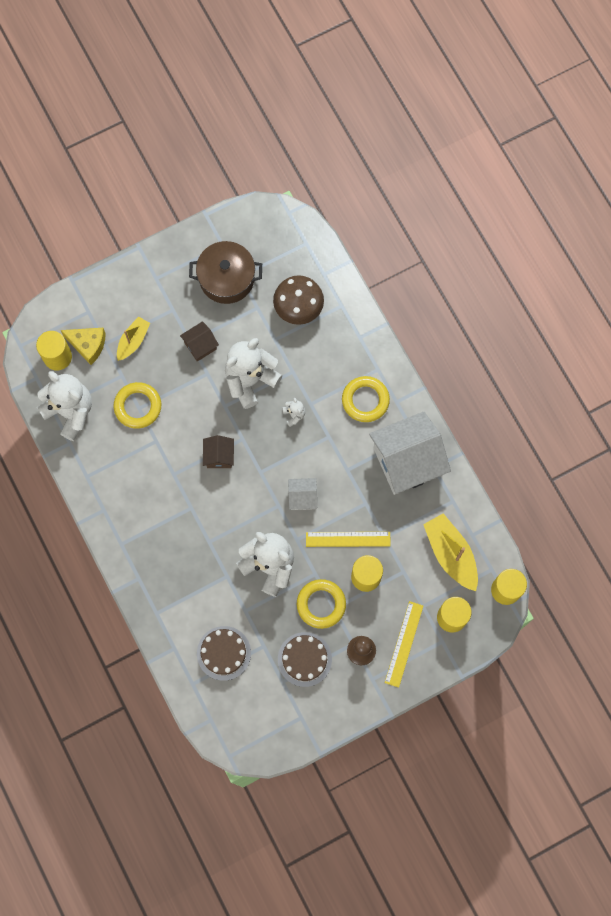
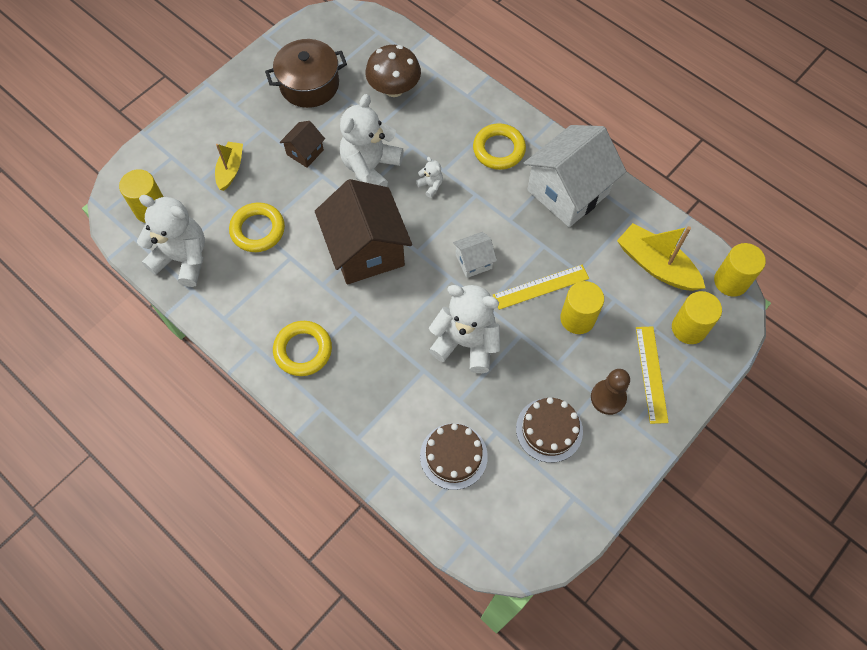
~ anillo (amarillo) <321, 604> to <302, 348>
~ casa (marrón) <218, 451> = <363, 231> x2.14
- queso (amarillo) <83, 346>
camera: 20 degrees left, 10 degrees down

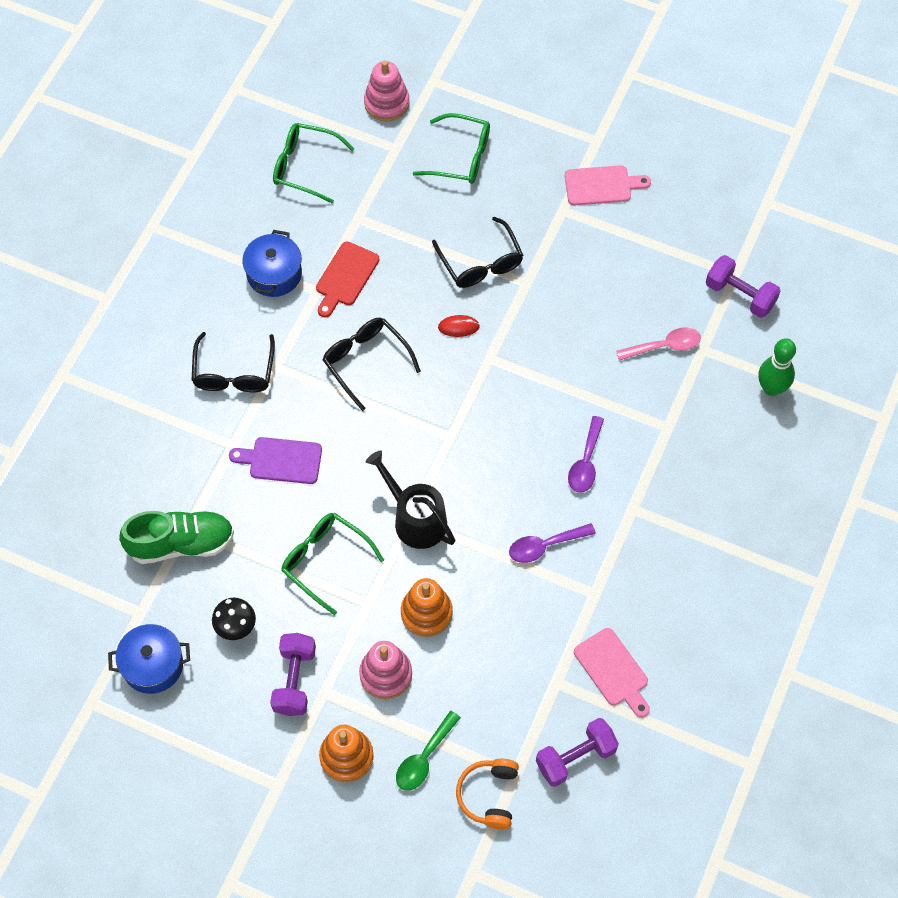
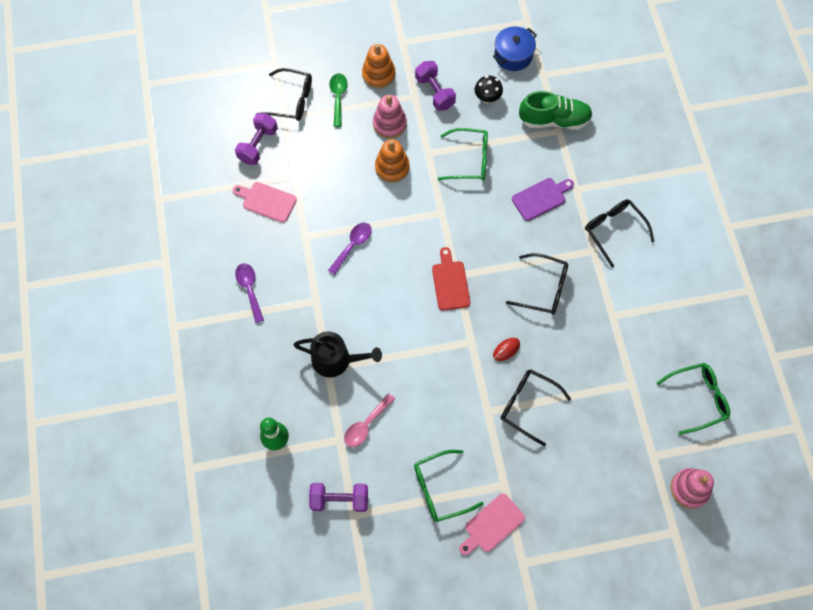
~ cuchara (morado) <586, 454> to <249, 293>
~ auriculares (naranja) <487, 794> to gafas (negro) <284, 94>
~ regadera (negro) <410, 499> to <337, 354>
~ gafas (verde) <451, 148> to <449, 486>
~ tabla de cortar (rojo) <347, 279> to <451, 279>
~ zapato (verde) <176, 537> = <556, 110> 135 degrees counterclockwise
- olla (azul) <272, 263>
camera: 145 degrees right, 5 degrees up

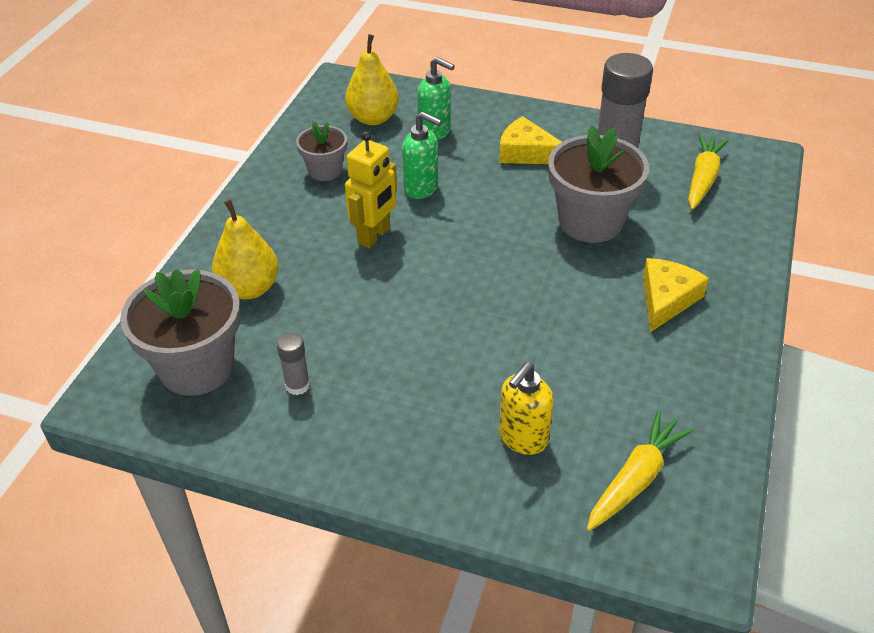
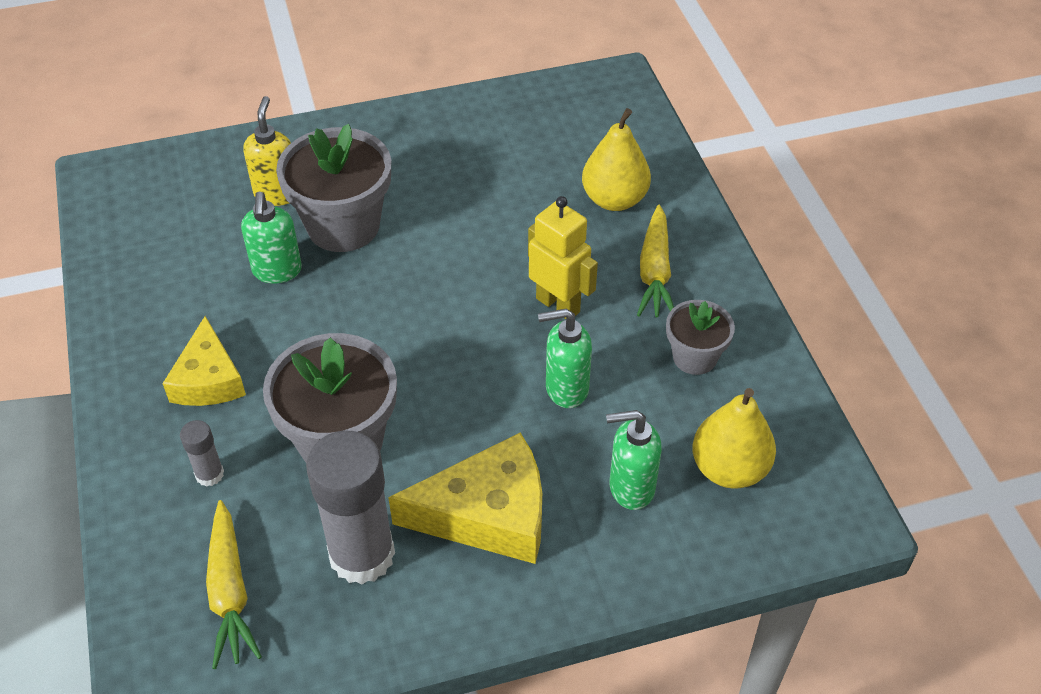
~ barra de pegamento (gris) <293, 364> to <202, 453>
+ dispensador de jabón (verde) <271, 238>
~ maceta (gris) <180, 332> to <333, 188>
~ queso (amarillo) <530, 140> = <465, 498> x1.50
~ robot (amarillo) <371, 189> = <563, 257> 135 degrees clockwise
~ zanahoria (amarillo) <640, 470> to <655, 261>
camera: 145 degrees right, 5 degrees up

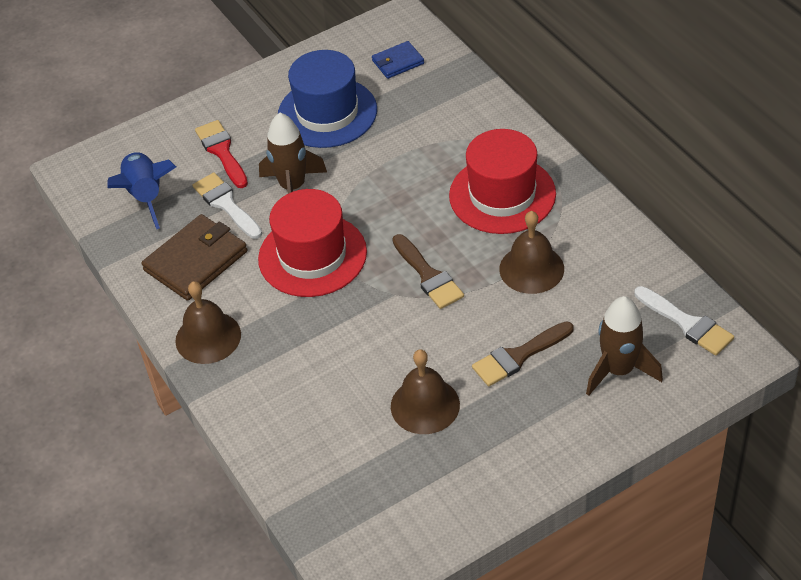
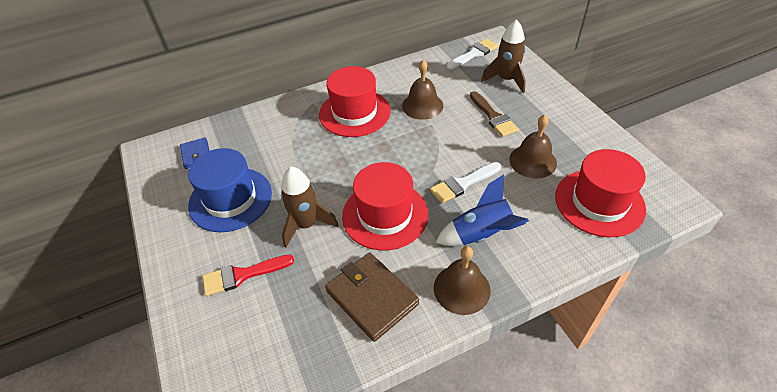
~ pincel (blanco) <227, 205> to <465, 182>
~ cohete (azul) <142, 190> to <482, 210>
+ sombrero (rojo) <600, 193>
- pincel (marrón) <428, 271>
camera: 85 degrees left, 0 degrees up

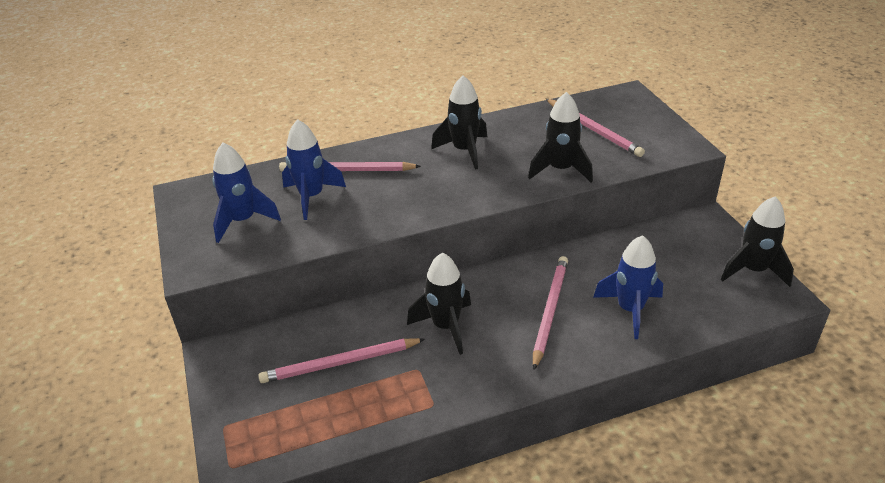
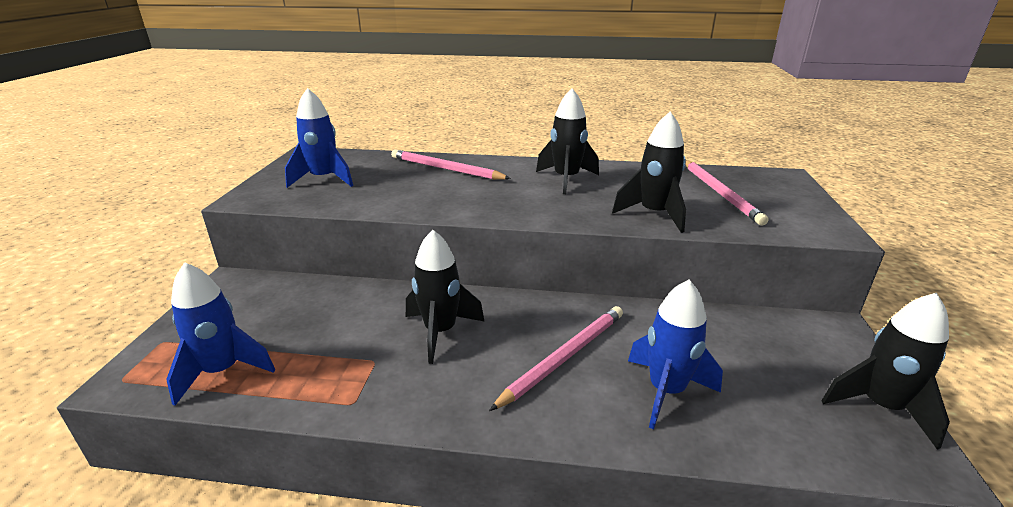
~ cohete (azul) <314, 169> to <220, 334>
- lápiz (rosa) <341, 360>
camera: 25 degrees right, 10 degrees down

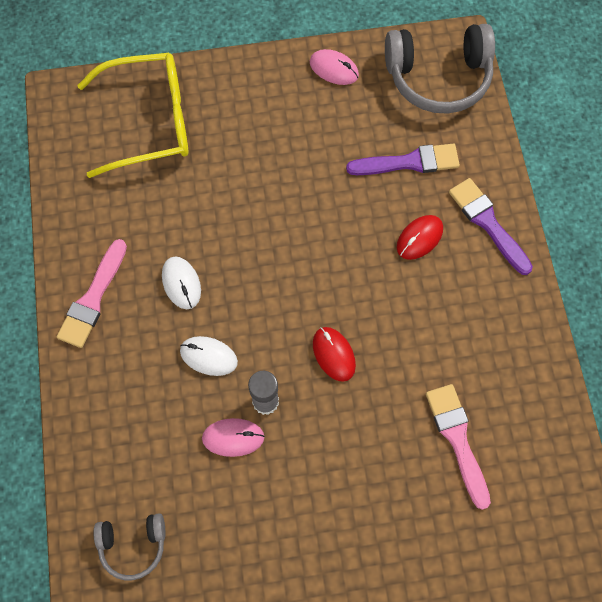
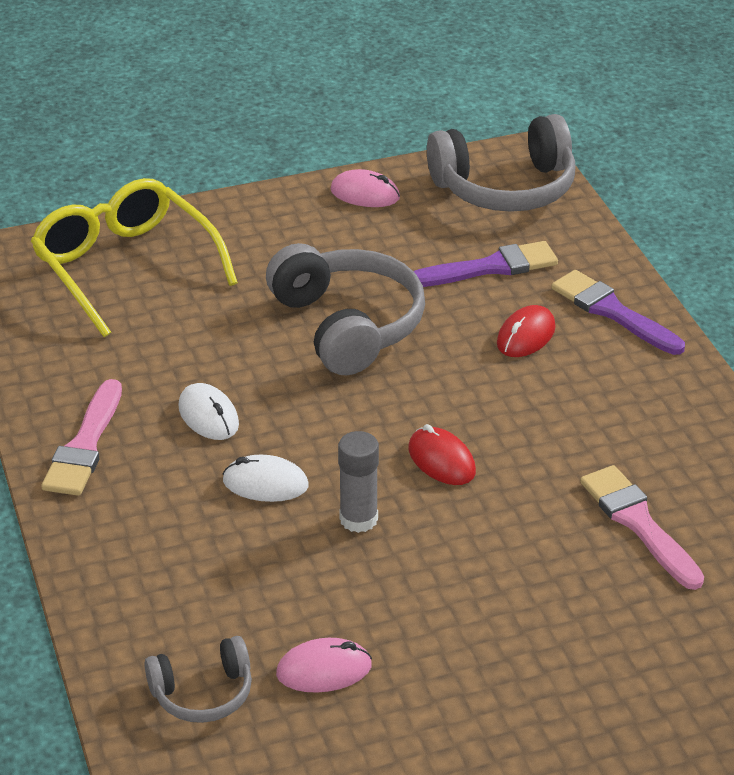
~ gafas (amarillo) <133, 115> = <134, 257> 105 degrees counterclockwise
+ auriculares (gris) <345, 309>
~ ratón (rosa) <233, 437> to <324, 665>
camera: 10 degrees left, 30 degrees down

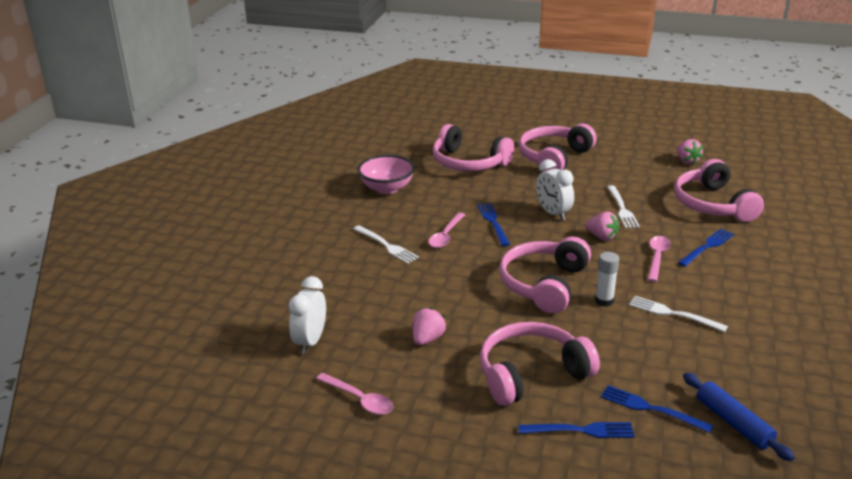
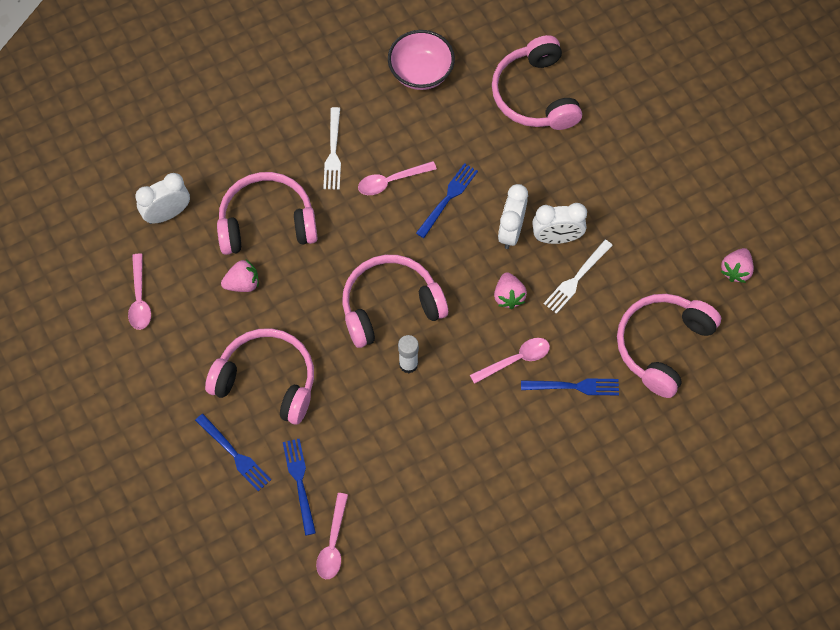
~ auriculares (rosa) <558, 147> to <267, 213>
~ rodillo (azul) <739, 417> to cuchara (rosa) <332, 536>
+ despertador (blanco) <559, 223>
- tenedor (blanco) <678, 314>
camera: 45 degrees right, 35 degrees up

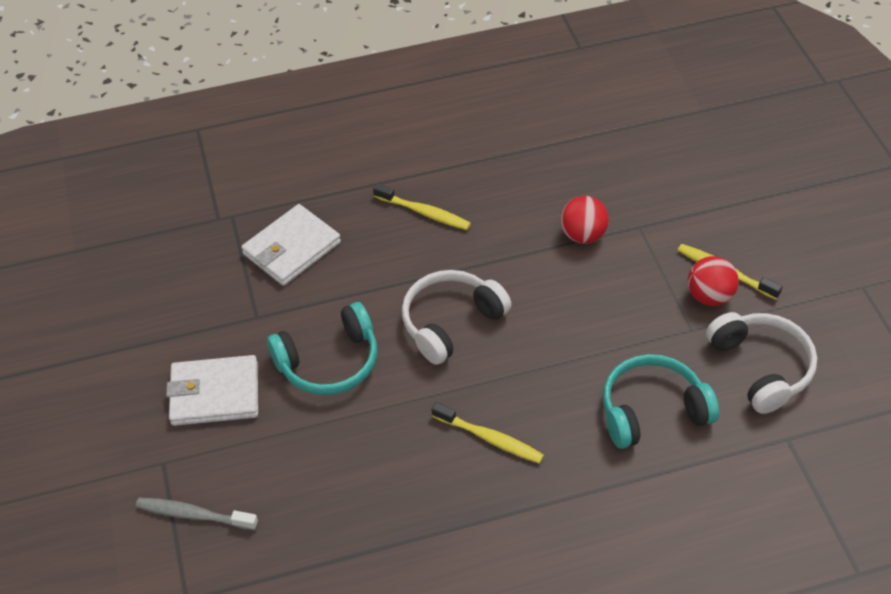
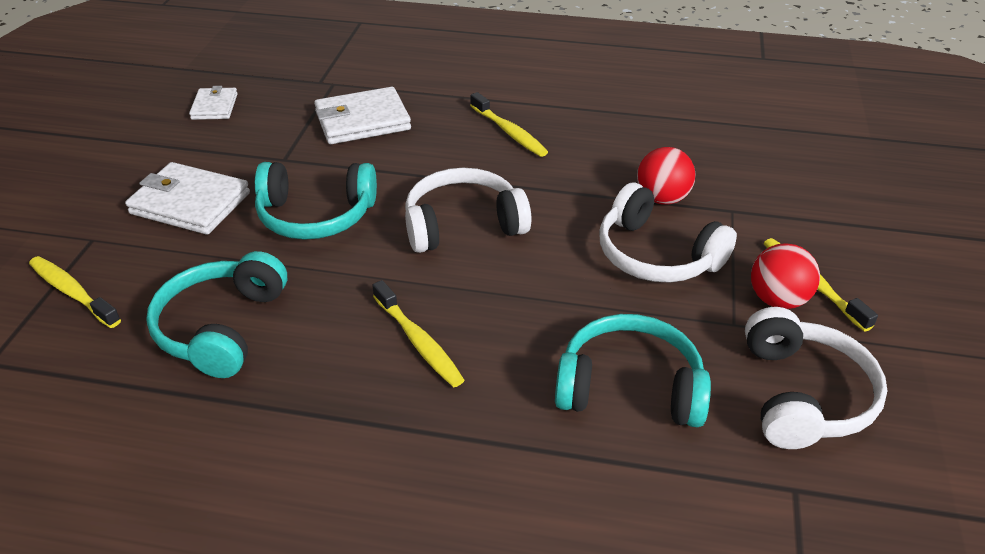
~ cepillo de dientes (gris) <197, 514> to cepillo de dientes (amarillo) <75, 292>
+ auriculares (turquesa) <216, 314>
+ cartera (blanco) <213, 103>
+ auriculares (blanco) <668, 233>
camera: 25 degrees right, 10 degrees down

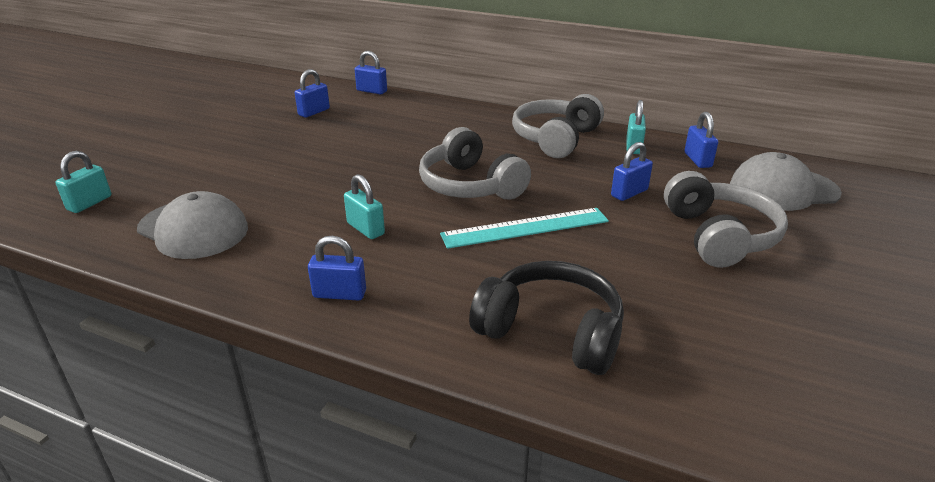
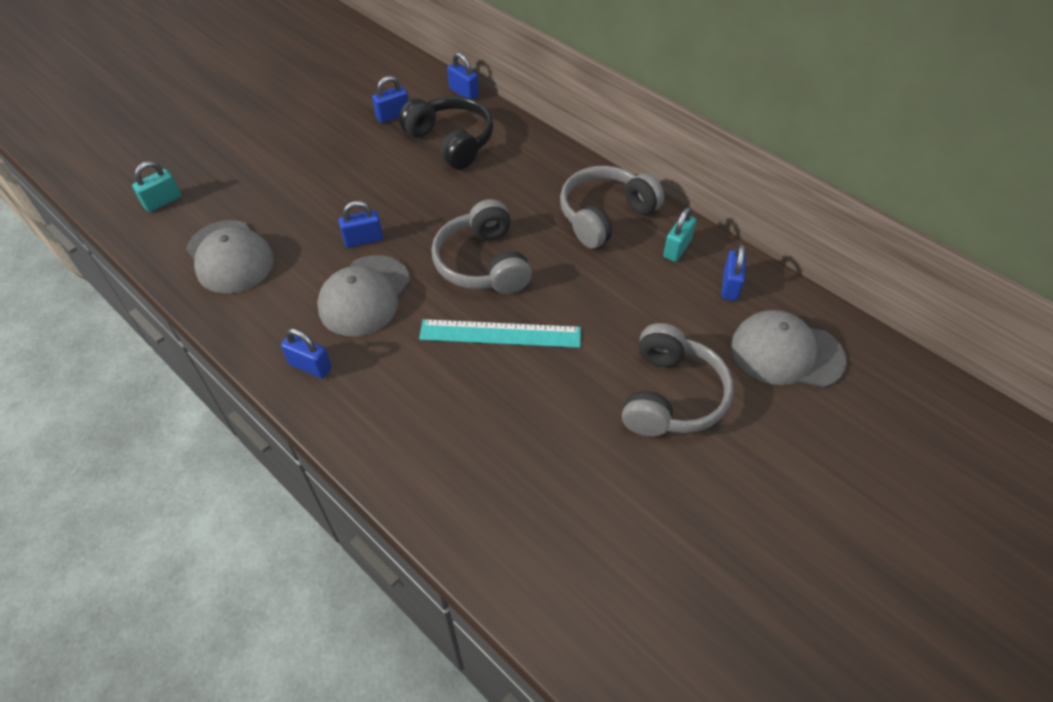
~ candado (turquesa) <364, 206> to gorra (gris) <363, 295>
~ candado (azul) <632, 171> to <361, 224>
~ auriculares (negro) <546, 318> to <446, 133>
camera: 20 degrees right, 20 degrees up

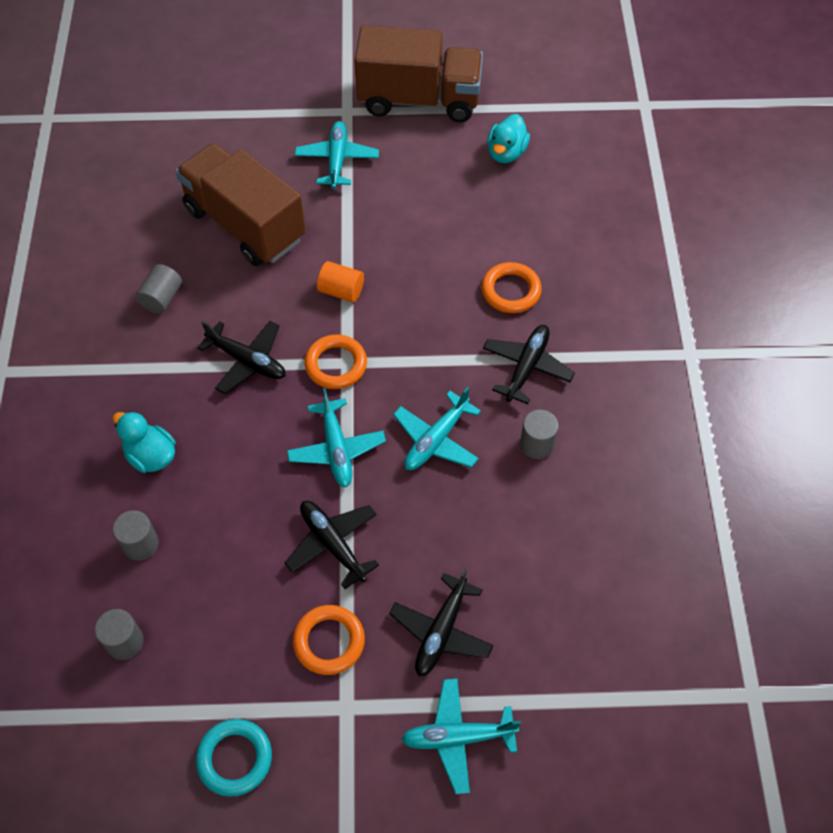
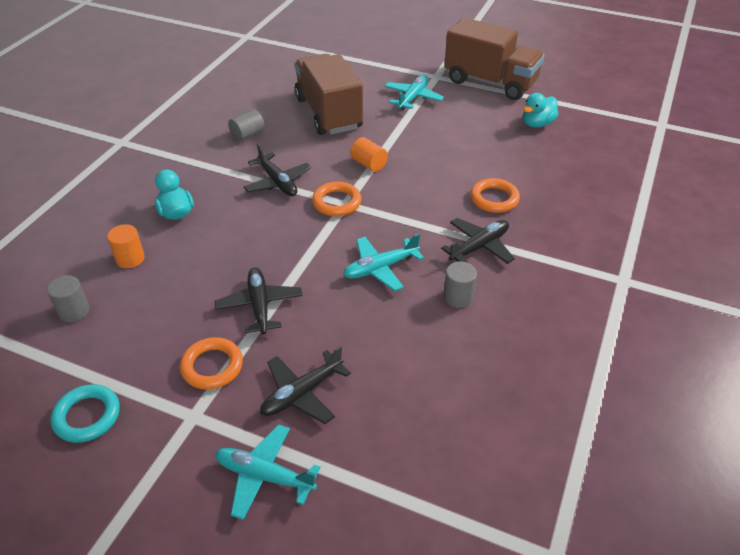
~ cilindro (gris) <136, 535> to cilindro (naranja) <126, 246>
- avión (turquesa) <336, 437>
camera: 25 degrees right, 15 degrees down

